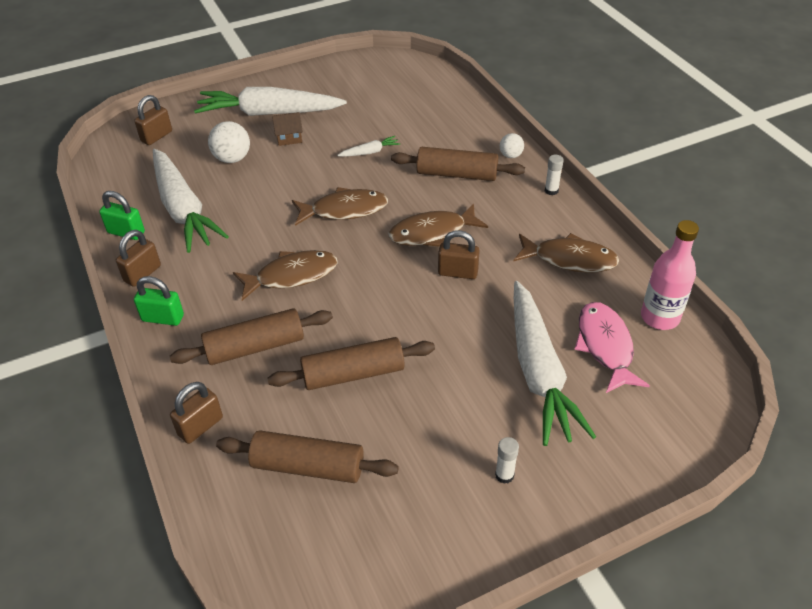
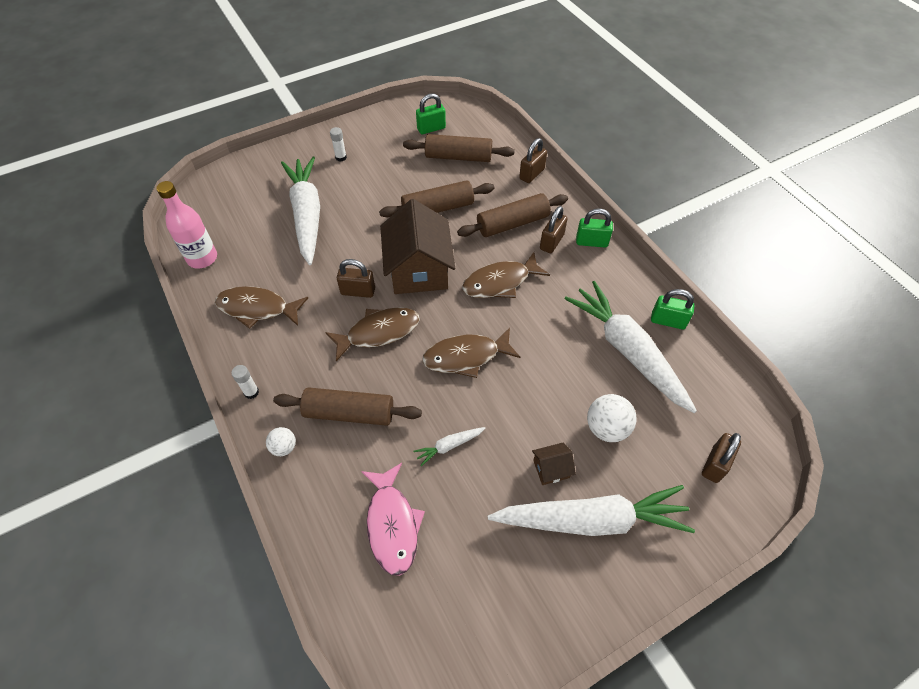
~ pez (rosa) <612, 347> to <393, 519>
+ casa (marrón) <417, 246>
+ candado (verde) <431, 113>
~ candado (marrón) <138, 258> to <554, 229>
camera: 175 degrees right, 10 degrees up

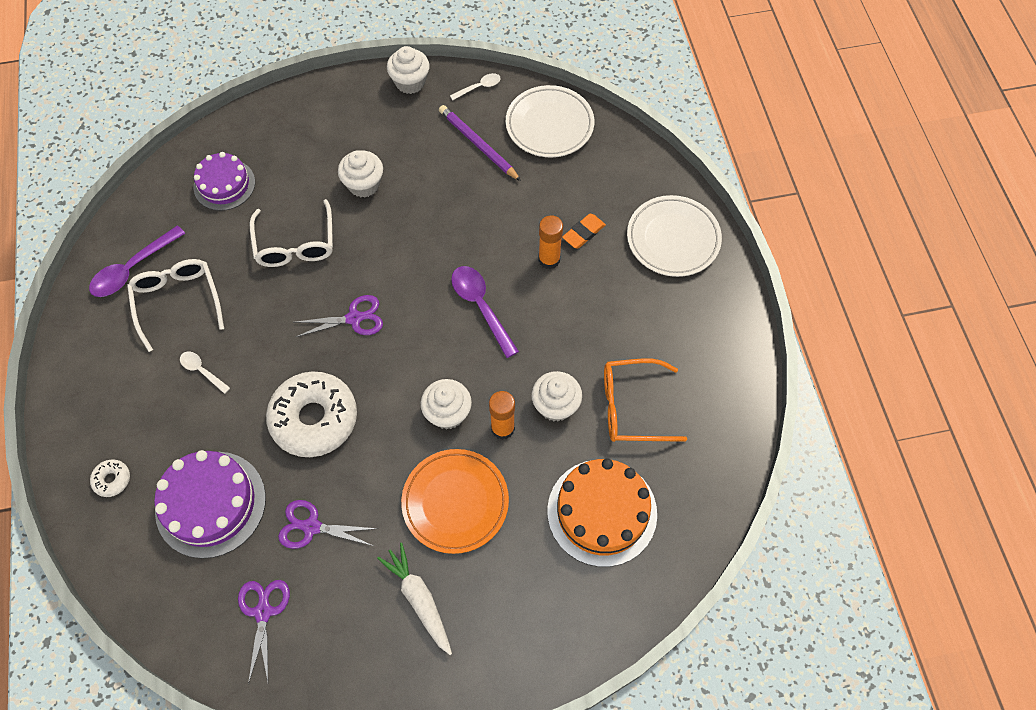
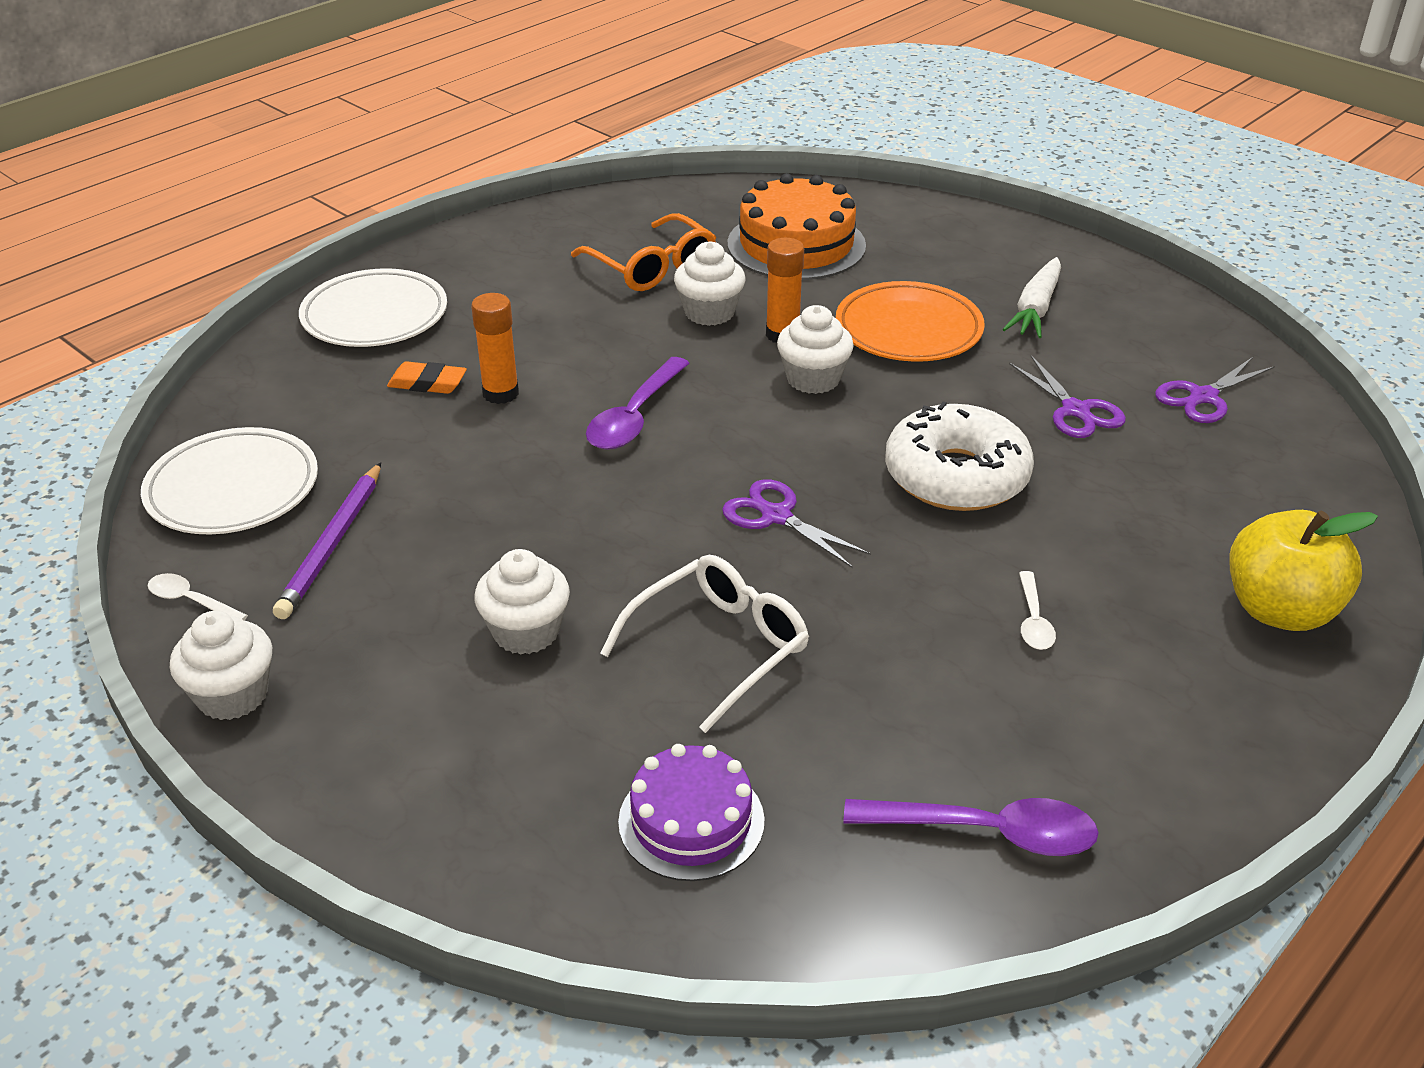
~ rosquilla (blanco) <110, 478> to manzana (amarillo) <1303, 570>
- gafas (blanco) <175, 305>
- tarta (morado) <210, 504>
camera: 125 degrees left, 25 degrees down

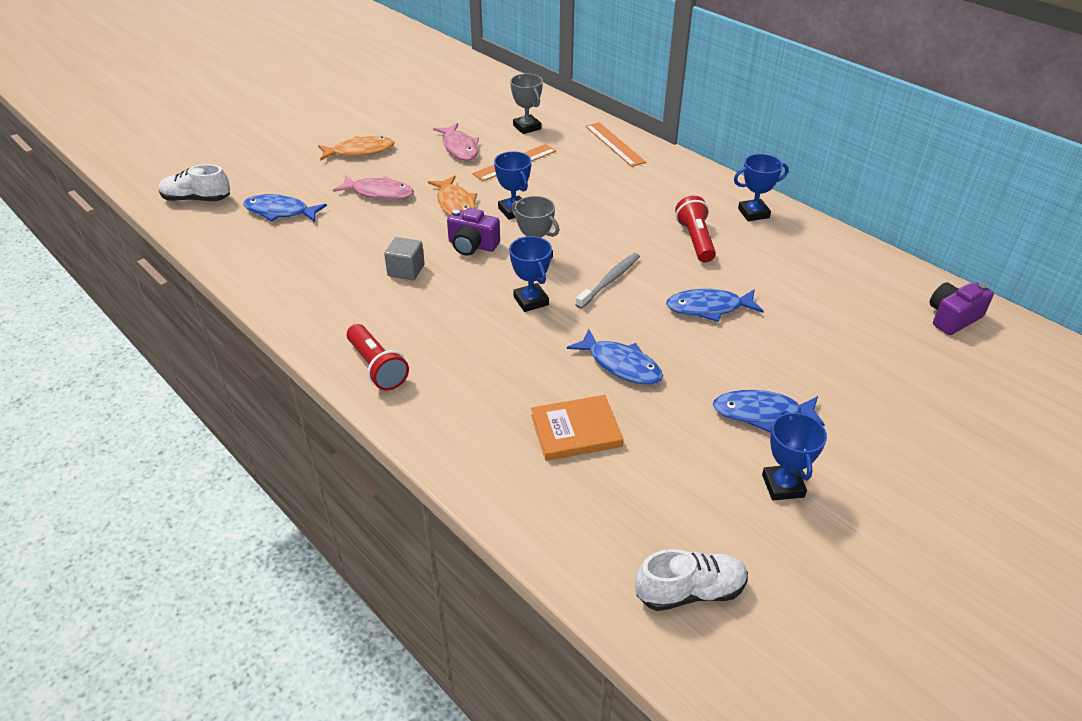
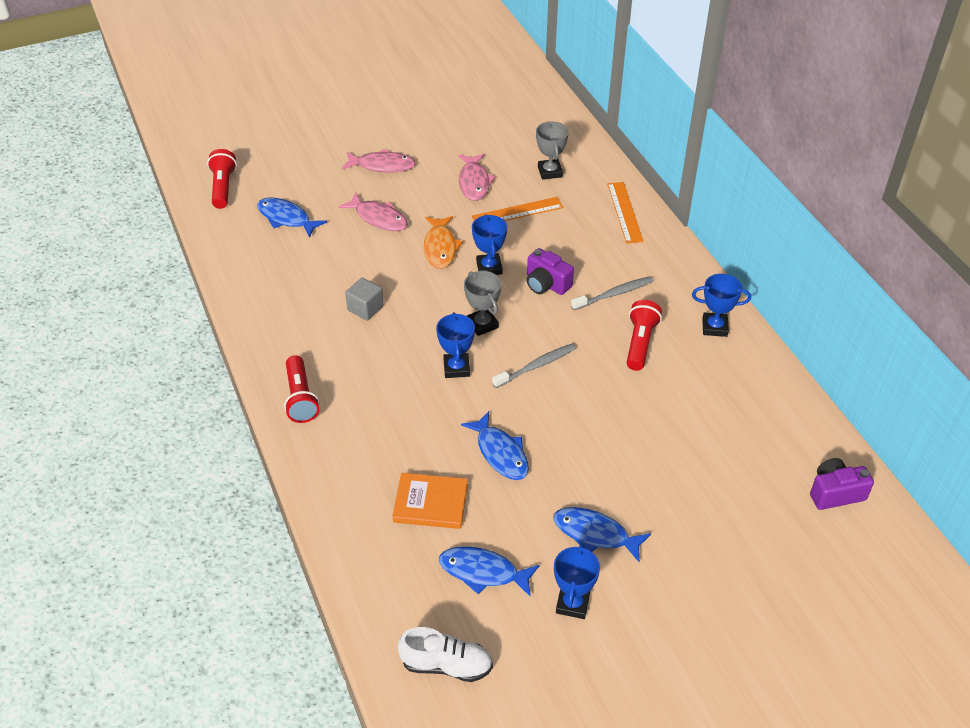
~ zapato (blanco) <194, 182> to lámpara de mano (rojo) <222, 179>
~ pez (naranja) <356, 148> to pez (rosa) <379, 161>
~ pez (azul) <715, 305> to <489, 571>
~ cámara (morado) <473, 232> to <550, 271>
+ cepillo de dientes (gris) <612, 293>
camera: 20 degrees right, 5 degrees up

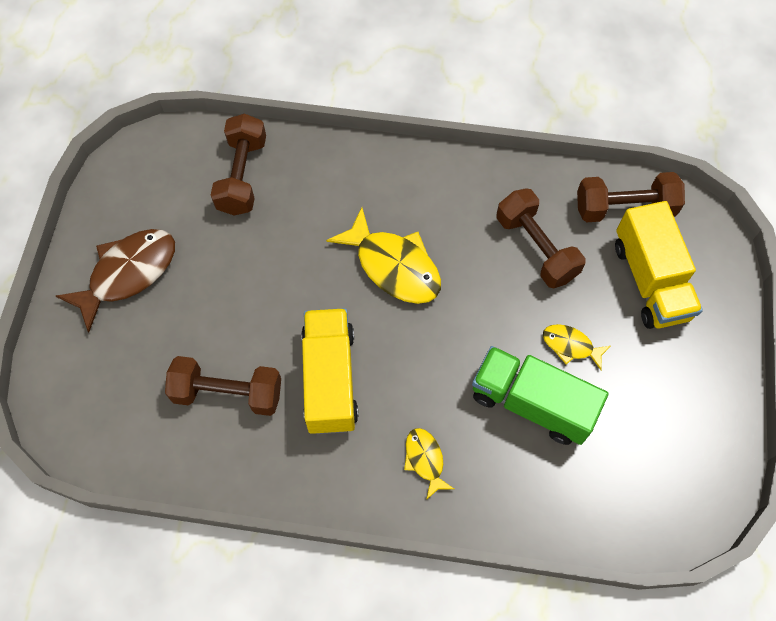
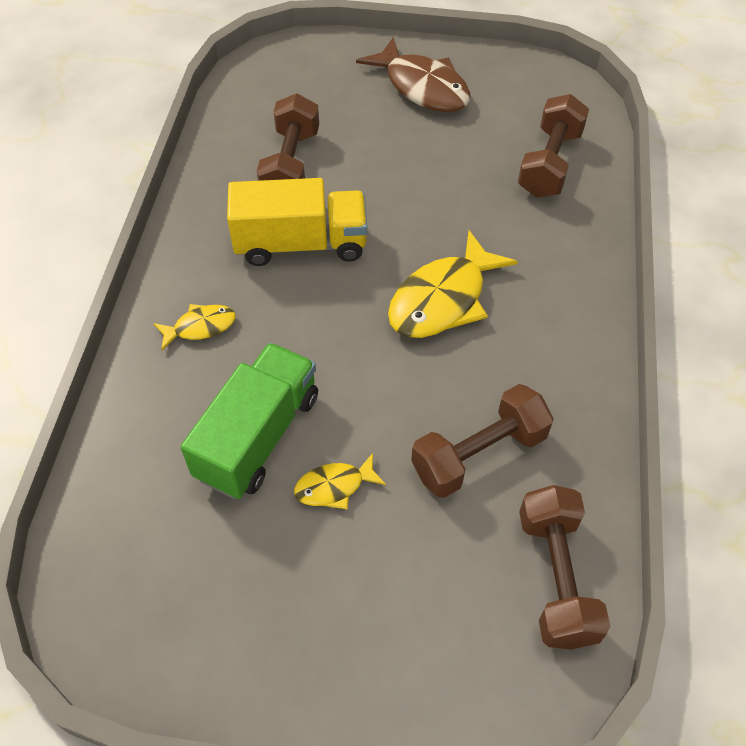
~ pez (amarillo) <577, 347> = <340, 481> 135 degrees counterclockwise
~ mancuerna (marrón) <238, 164> = <553, 146> 75 degrees counterclockwise
- camión (amarillo) <659, 265>
camera: 90 degrees right, 10 degrees down

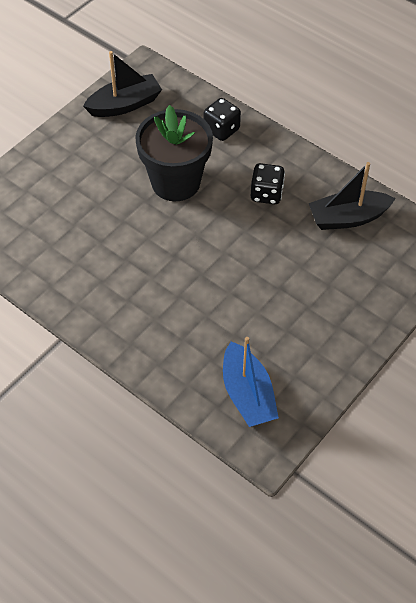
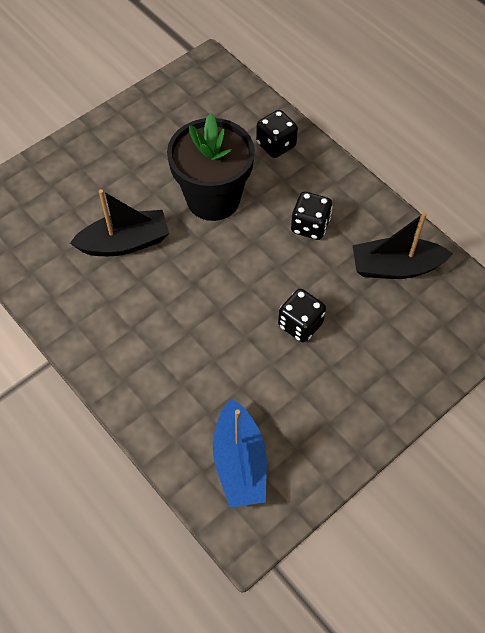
~ barco (negro) <122, 84> to <119, 222>
+ dado (negro) <302, 315>
camera: 10 degrees right, 5 degrees up

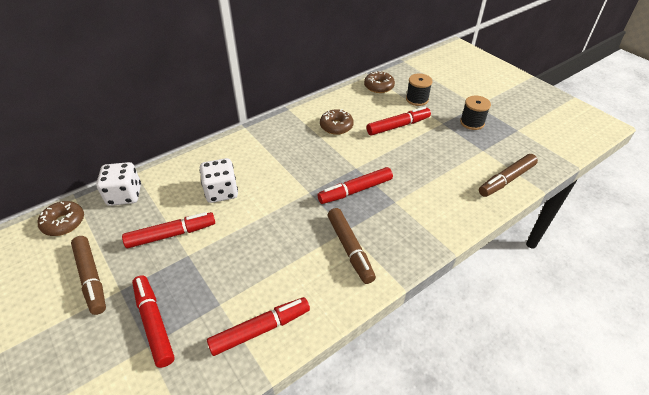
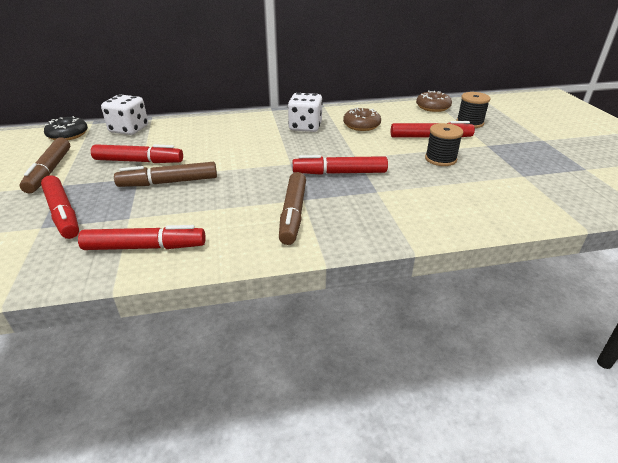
~ rotulador (rojo) <153, 321> = <60, 207> 150 degrees clockwise
~ rosquilla (marrón) <61, 218> to rosquilla (negro) <66, 128>
~ rotulador (marrón) <508, 175> to <165, 174>
~ dado (blanco) <219, 180> to <305, 112>
~ carrete (negro) <475, 113> to <444, 144>
camera: 25 degrees right, 10 degrees down

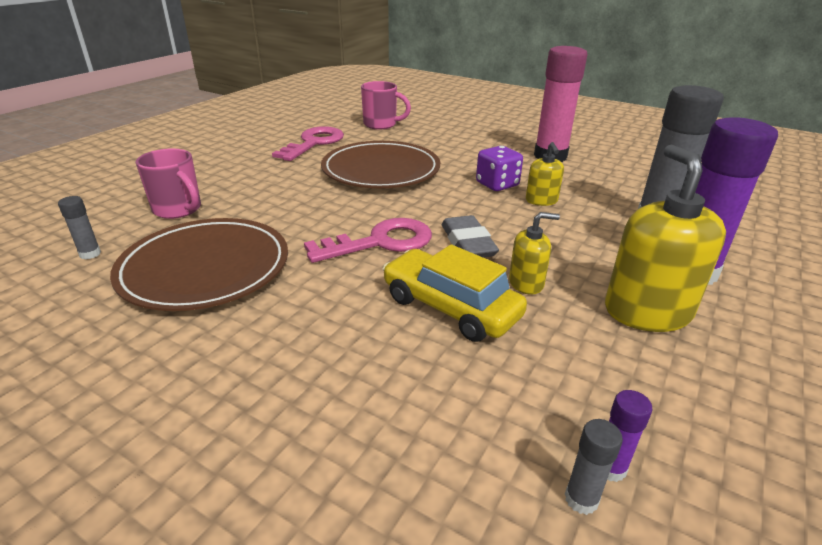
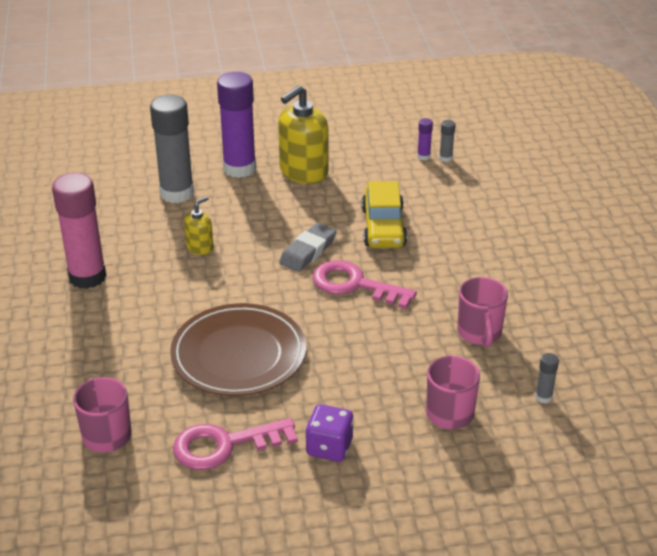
~ dado (morado) <499, 168> to <329, 433>
~ plato (marrón) <199, 264> to taza (rosa) <482, 312>
- dispensador de jabón (amarillo) <534, 253>
camera: 130 degrees left, 5 degrees up

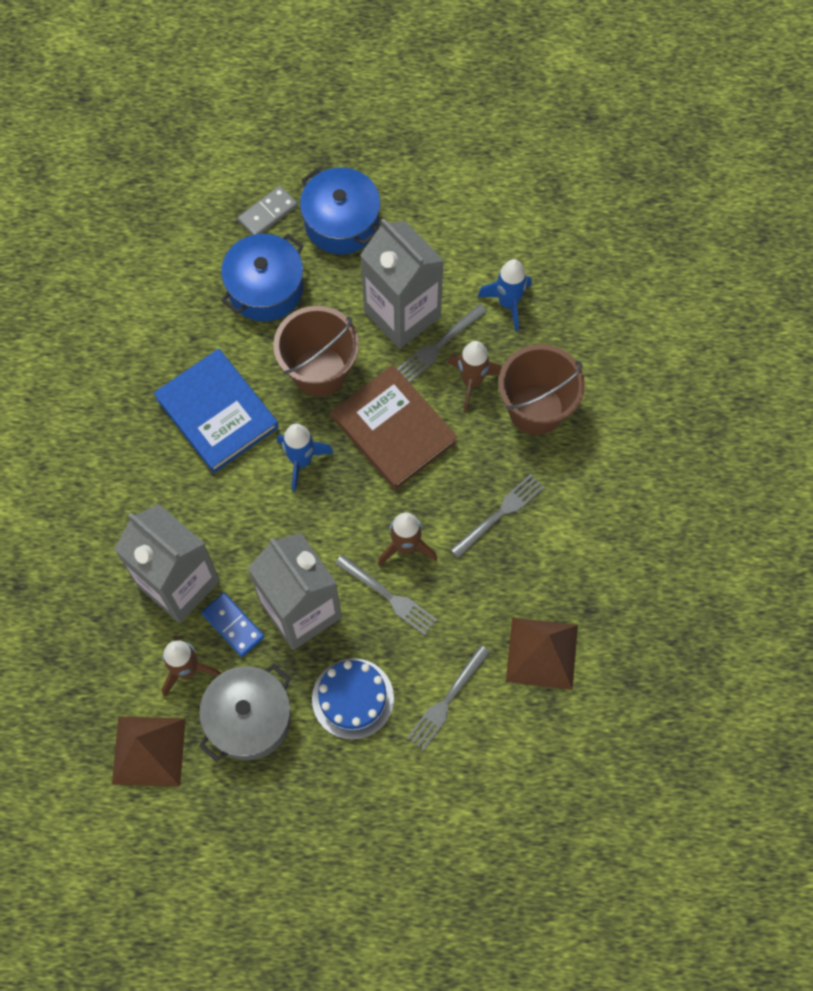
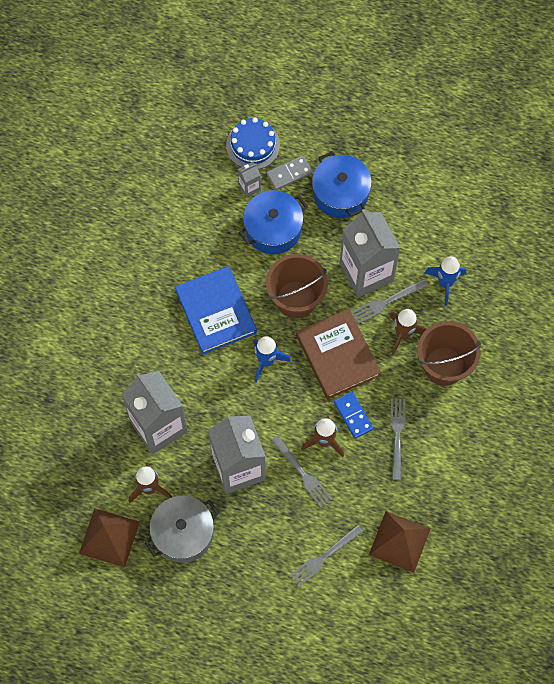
~ tarta (azul) <353, 699> to <253, 143>
+ cartón de leche (gris) <249, 179>
~ ficha de dominó (azul) <233, 625> to <354, 415>
~ tenedor (gris) <497, 516> = <398, 439> 60 degrees counterclockwise
camera: 15 degrees right, 0 degrees up

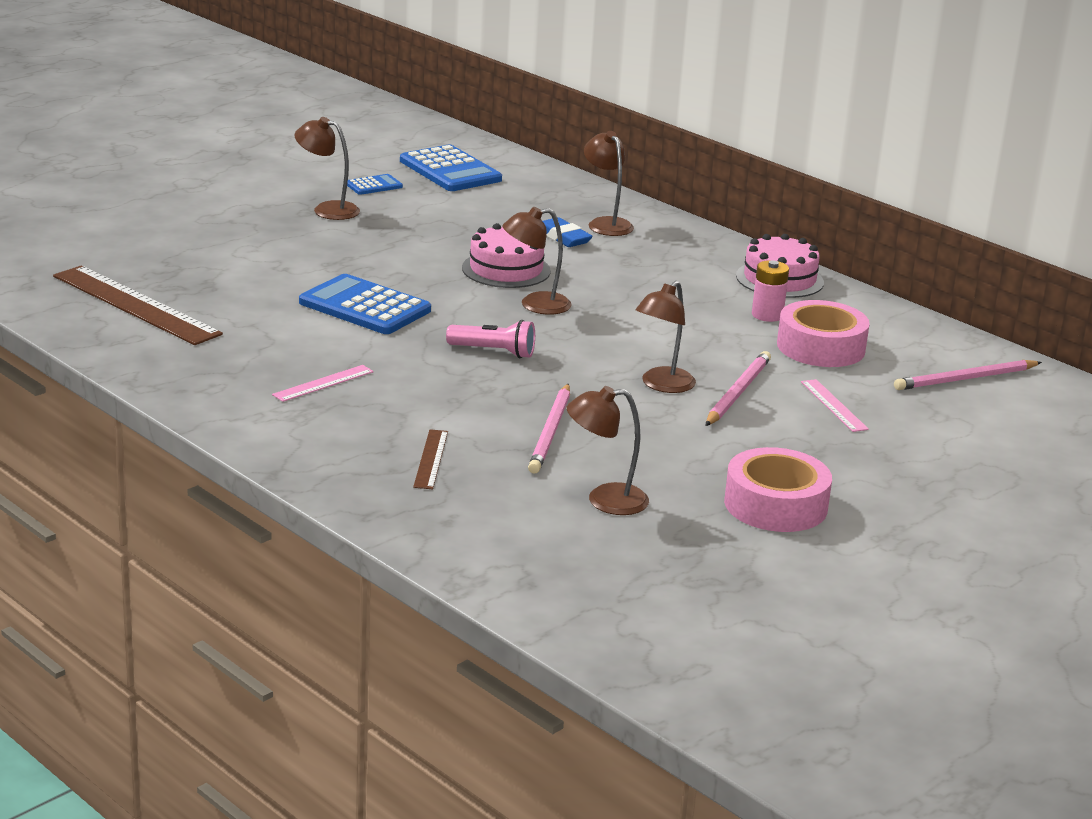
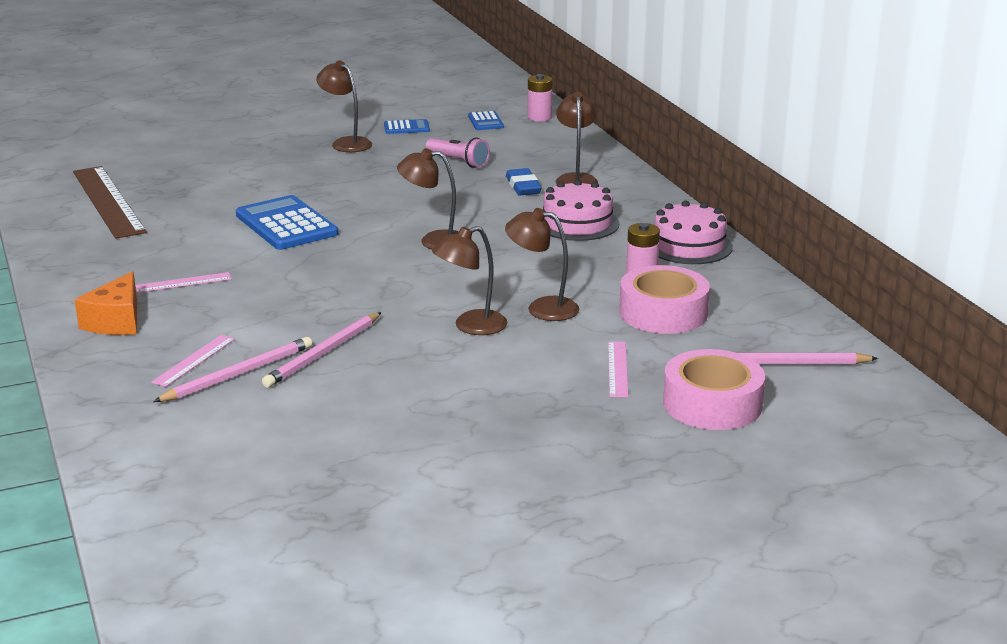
+ queso (naranja) <106, 303>
~ regla (marrón) <430, 459> to regla (rosa) <193, 361>
~ lápiz (rosa) <738, 388> to <232, 369>
~ lámpara de mano (rosa) <490, 339> to <457, 152>
~ calculadora (azul) <451, 168> = <486, 120> x0.50
~ lámpara (marrón) <608, 450> to <542, 264>
+ pila (rosa) <539, 98>
~ tarta (rosa) <506, 255> to <581, 210>
~ cinta adhesiva (rosa) <778, 489> to <714, 389>
camera: 25 degrees right, 0 degrees up

